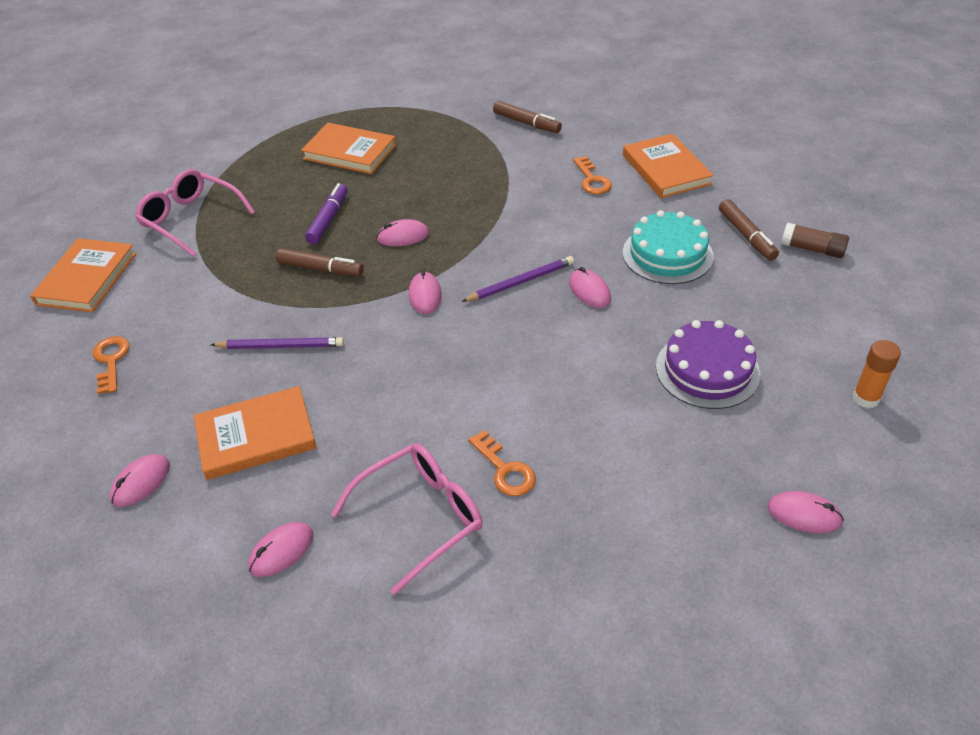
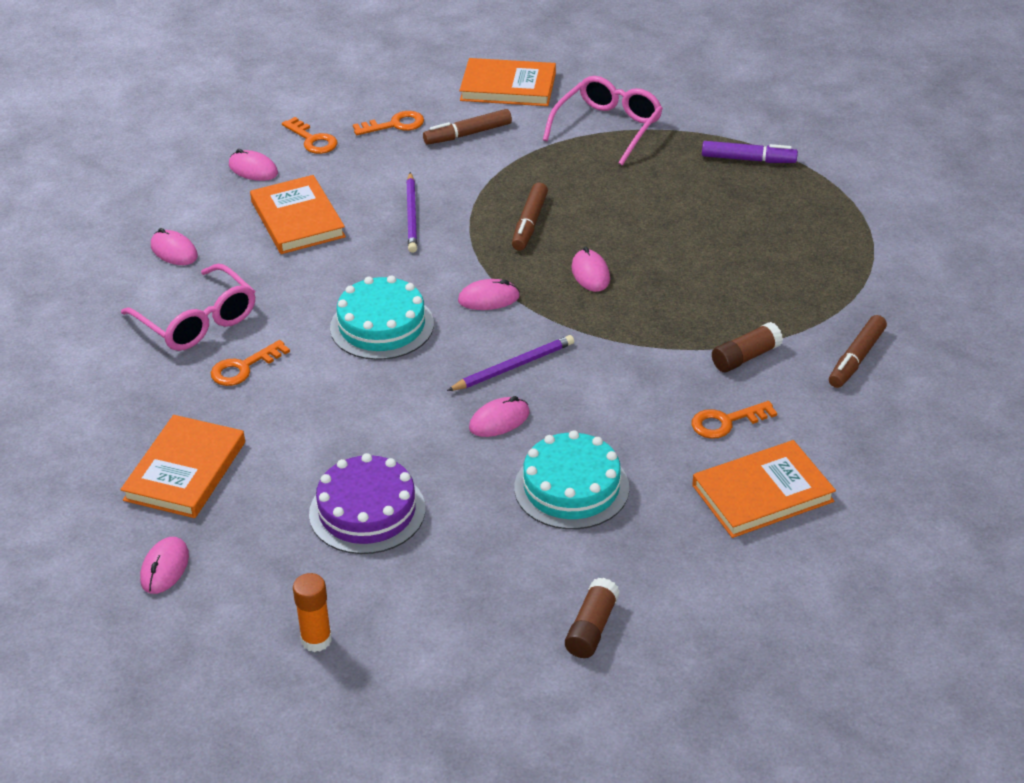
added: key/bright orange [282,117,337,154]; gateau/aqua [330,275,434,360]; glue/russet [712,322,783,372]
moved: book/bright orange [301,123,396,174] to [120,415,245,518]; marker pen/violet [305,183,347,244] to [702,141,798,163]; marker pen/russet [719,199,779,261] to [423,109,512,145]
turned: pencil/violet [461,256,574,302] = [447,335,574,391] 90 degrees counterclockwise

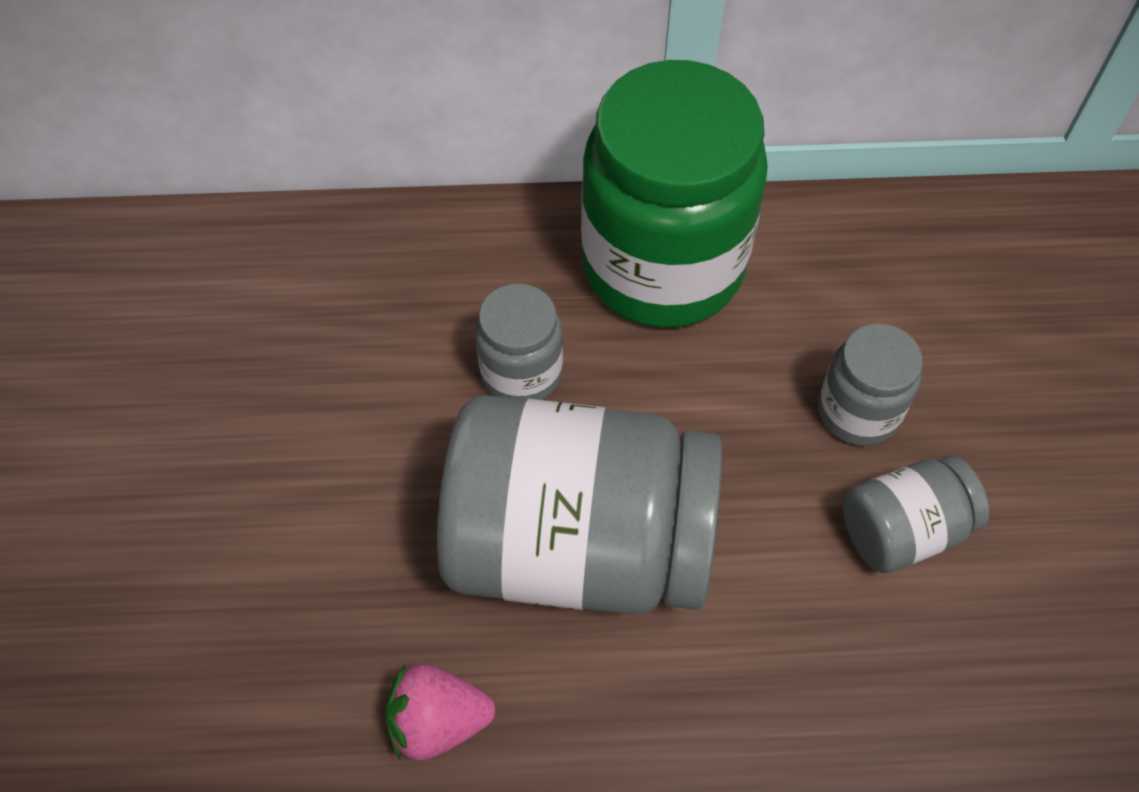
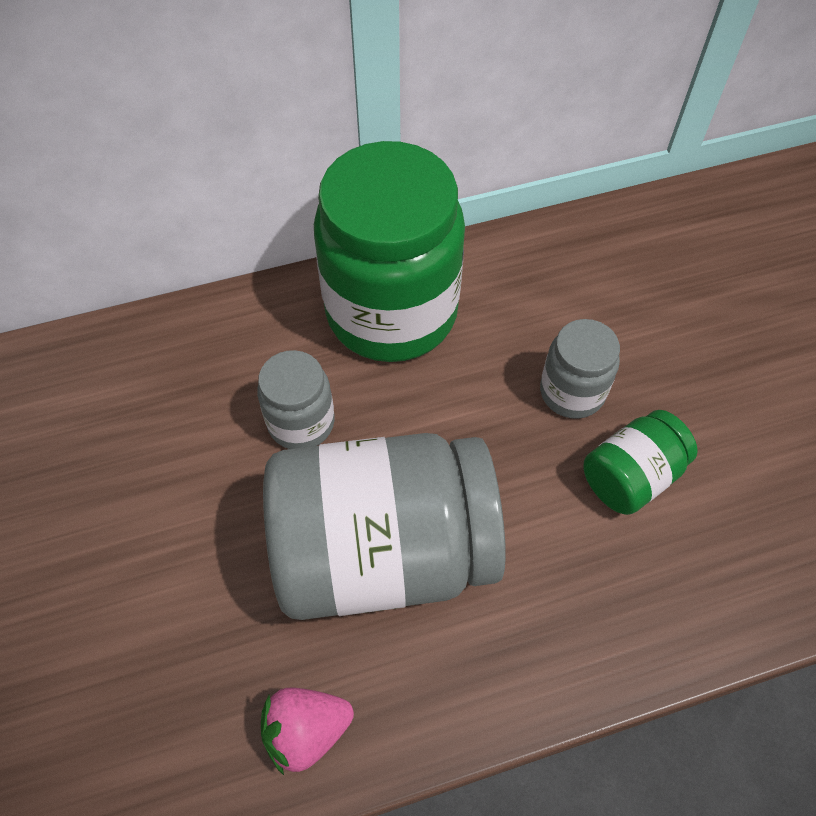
recoloured: preserve jar/grey [843,456,989,573] to preserve jar/green [583,410,698,515]

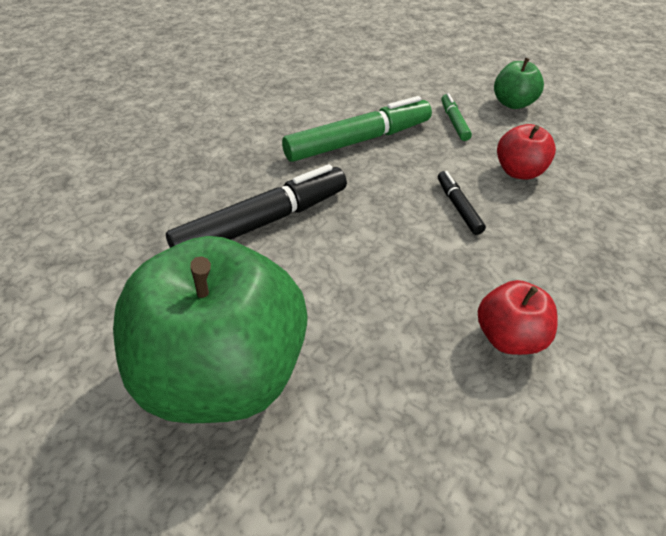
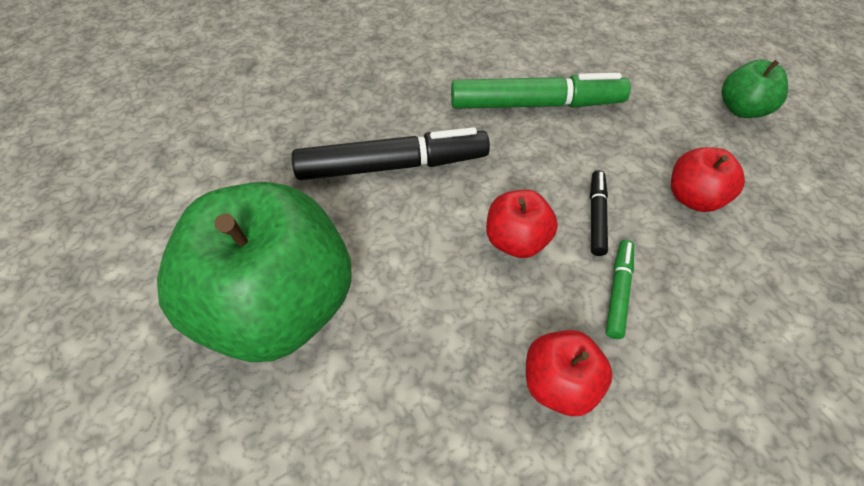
added: toy apple/crimson [486,190,558,258]
moved: marker pen/green [441,93,472,141] to [606,240,634,339]

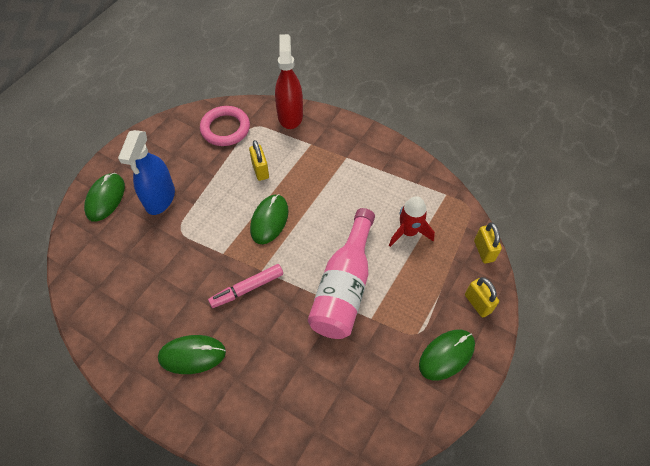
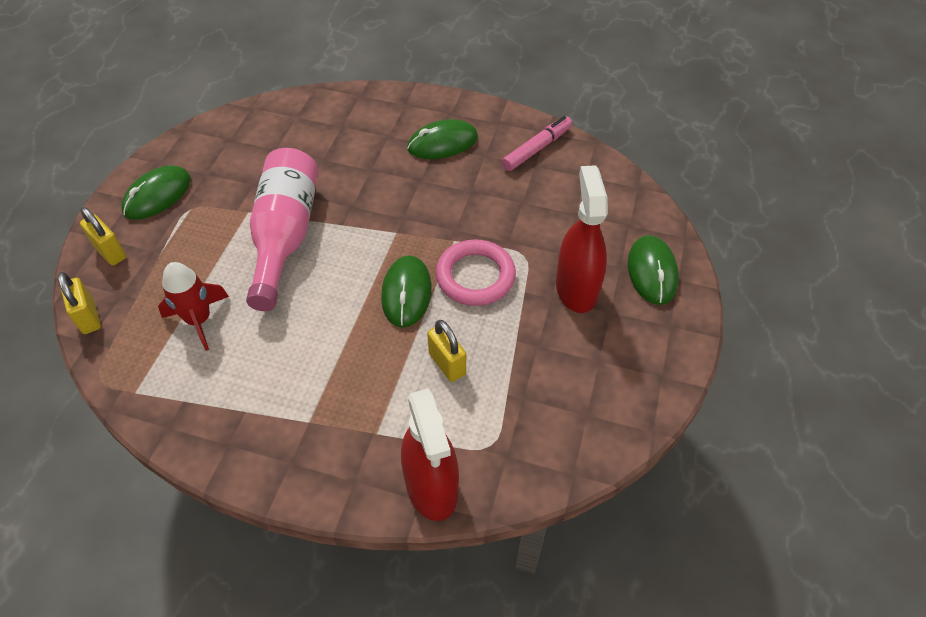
moved: torus/rose-pink [200,106,250,146] to [436,239,516,306]; marker pen/rose-pink [208,264,283,308] to [502,116,572,171]
recoloured: sprayer/cobalt [118,130,175,215] to sprayer/crimson [556,165,608,313]

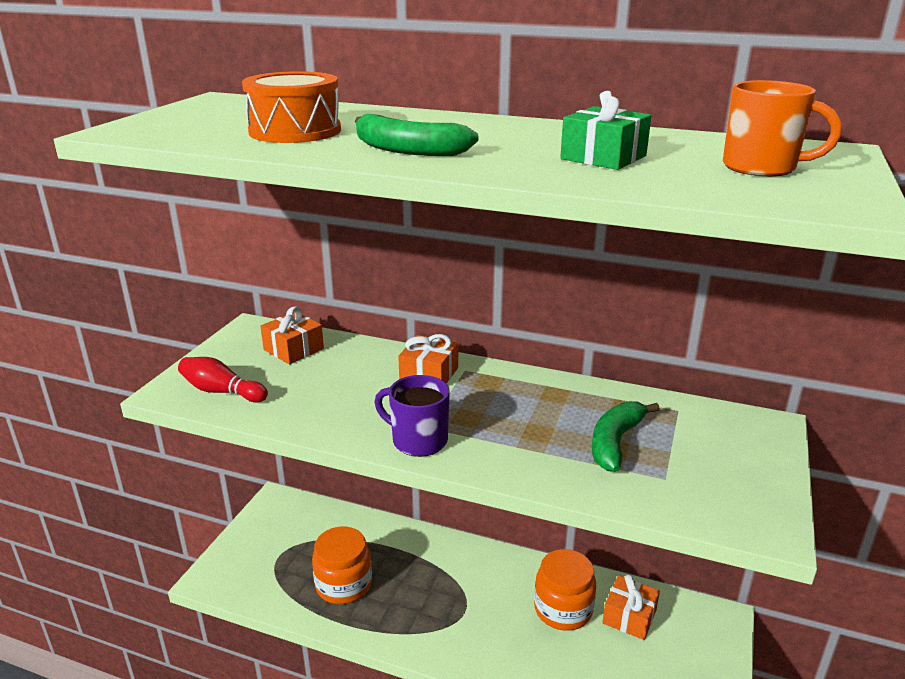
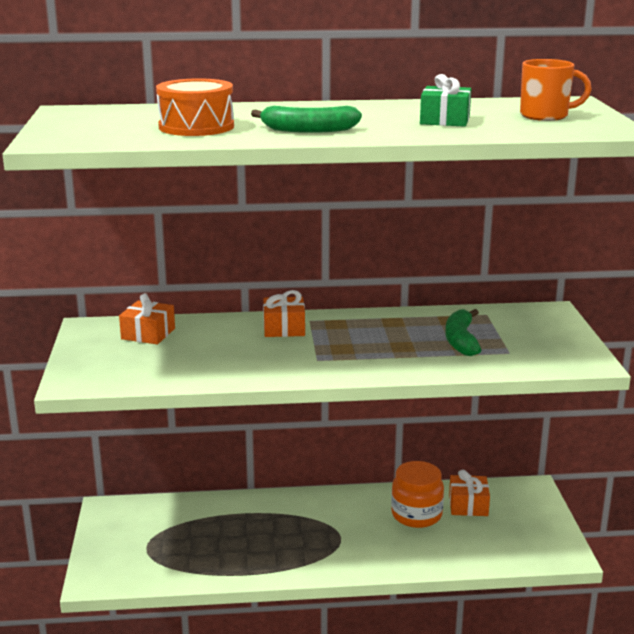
removed: tenpin/crimson [178,357,268,403]; preserve jar/bright orange [312,527,372,604]; mug/violet [375,375,450,457]

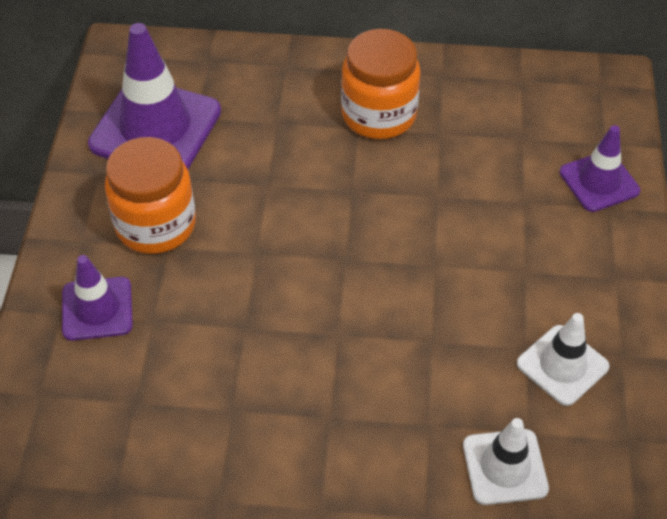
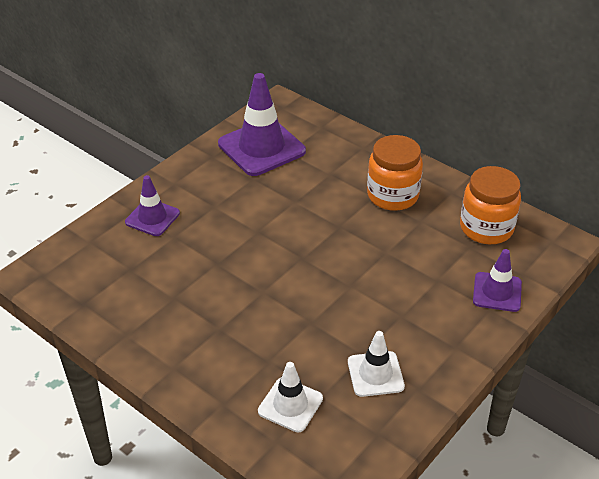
moved: preserve jar/bright orange [105,137,196,254] to [460,166,521,244]

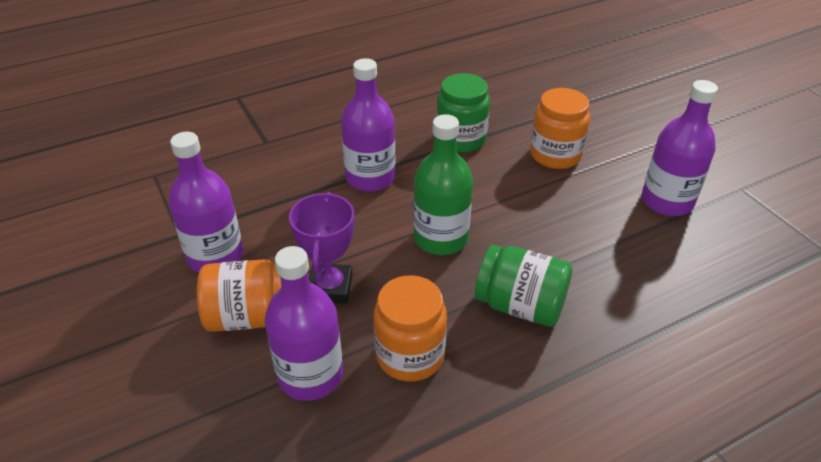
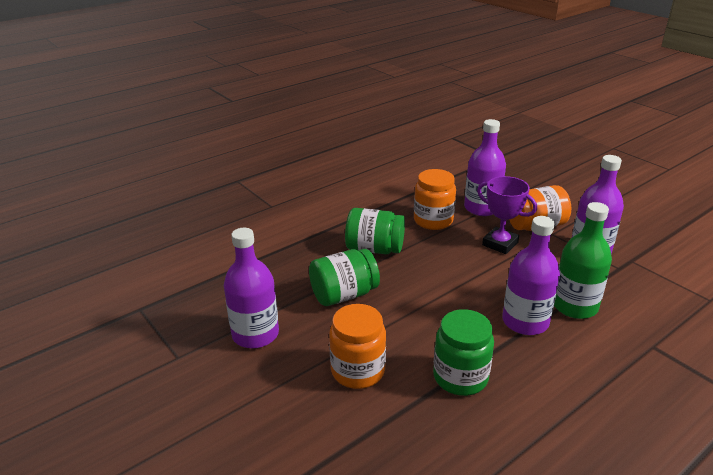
added: preserve jar/green [309,249,380,306]
moved: bottle/green [413,114,473,255] to [554,202,612,319]
turned: trophy/violet [289,192,354,304] = [477,176,537,254] 45 degrees counterclockwise

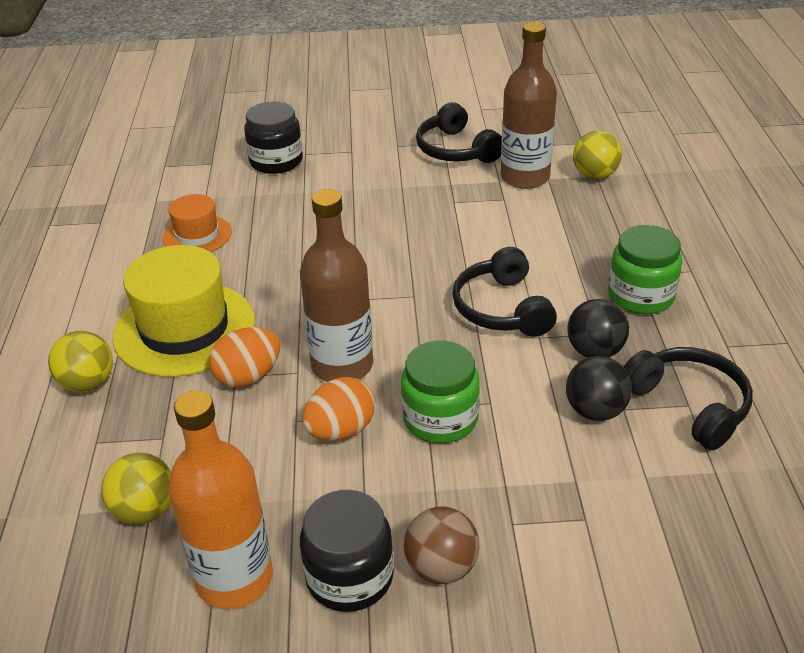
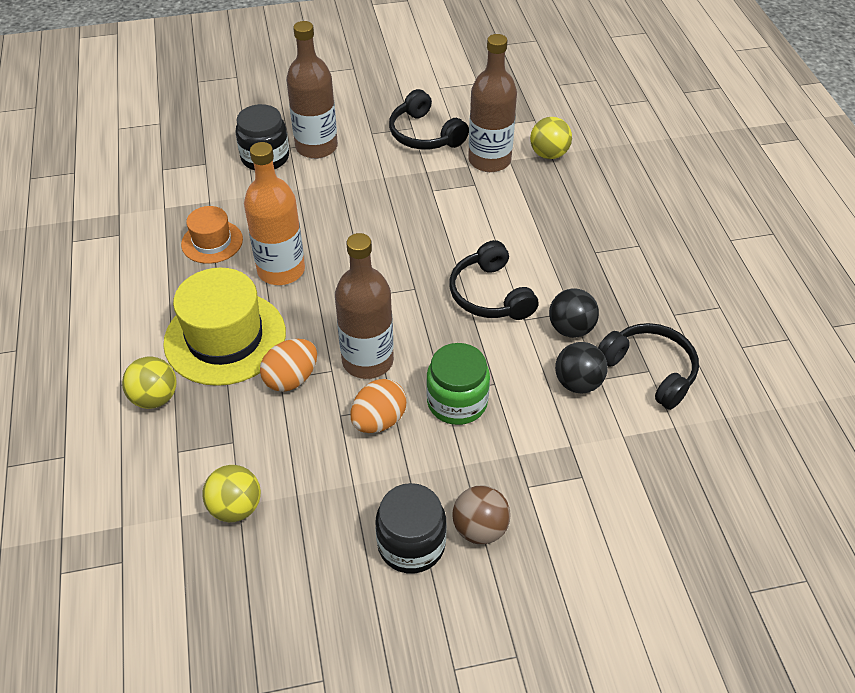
removed: preserve jar/green [608,225,682,314]
added: bottle/russet [286,21,338,159]
moved: bottle/bright orange [168,390,273,609] to [244,142,305,285]

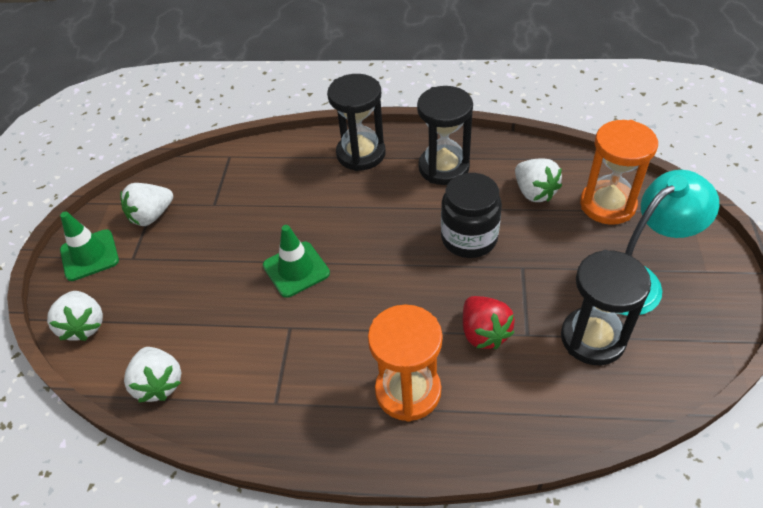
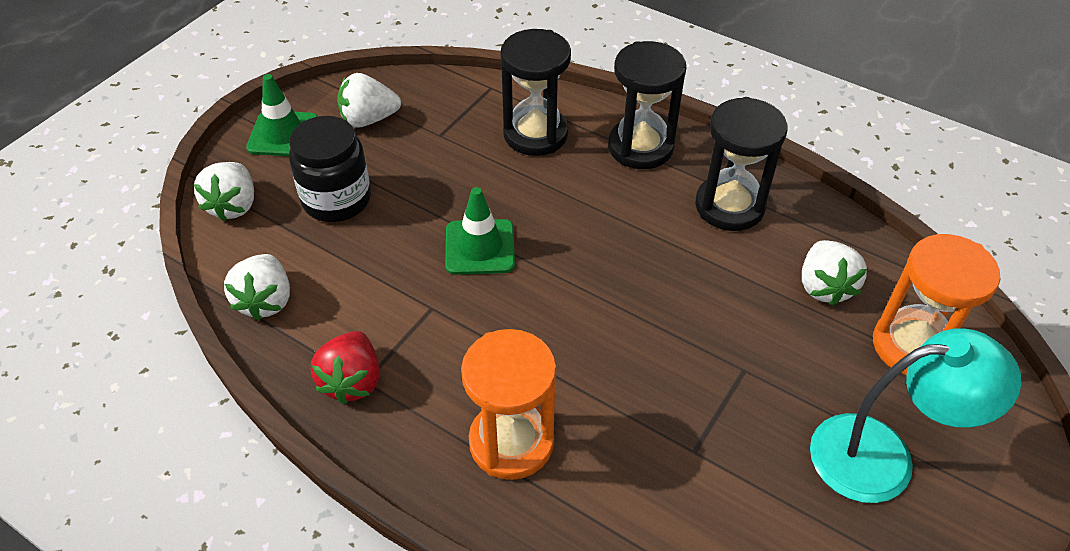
moved: preserve jar/ebony [441,173,502,258] to [289,116,371,222]; berry/crimson [463,296,515,349] to [311,331,380,404]; hourglass/ebony [561,250,651,365] to [501,29,571,156]

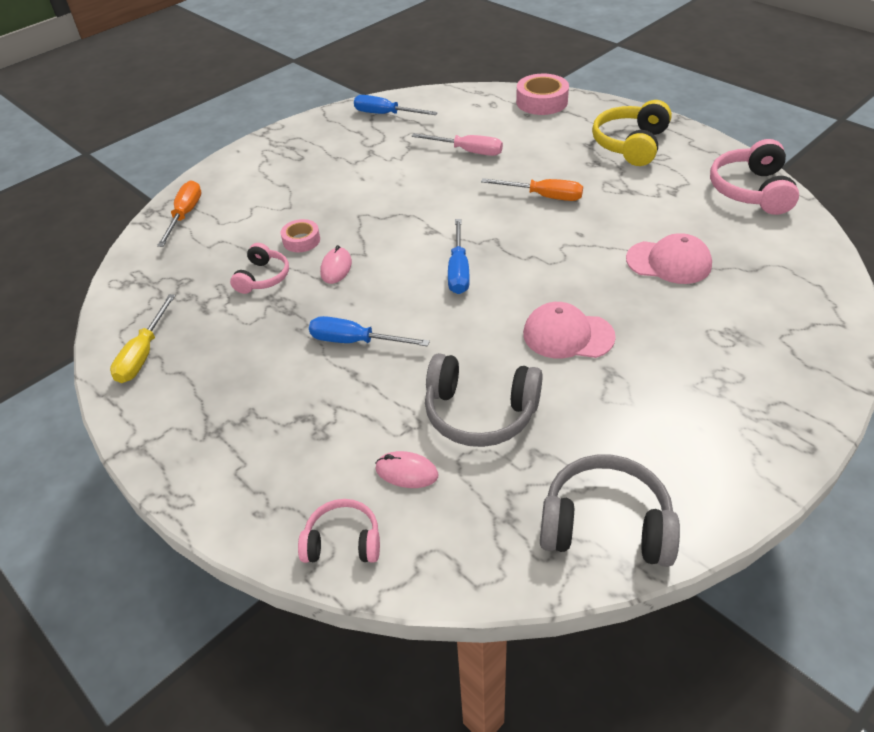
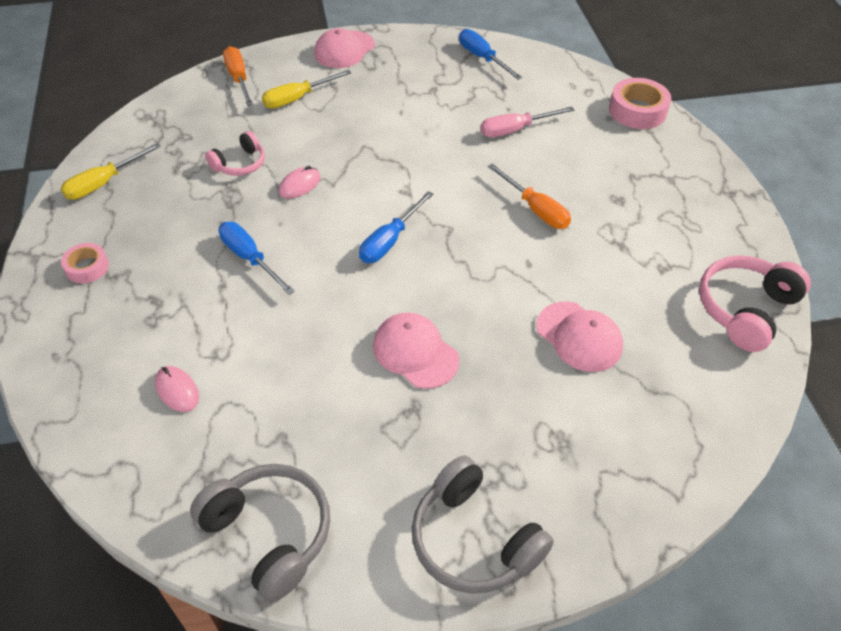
removed: headset/rose-pink [298,499,380,563]; headset/yellow [592,100,672,166]
added: hand screwdriver/yellow [262,70,351,109]; peaked cap/rose-pink [314,28,375,68]
moved: sticky tape/rose-pink [281,219,320,252] to [61,243,109,284]; headset/grey [425,353,543,447] to [412,455,554,594]
turned: hand screwdriver/bright orange [157,181,201,247] = [223,46,253,106] 60 degrees counterclockwise; hand screwdriver/rose-pink [412,133,503,156] = [481,107,575,137] 105 degrees clockwise

